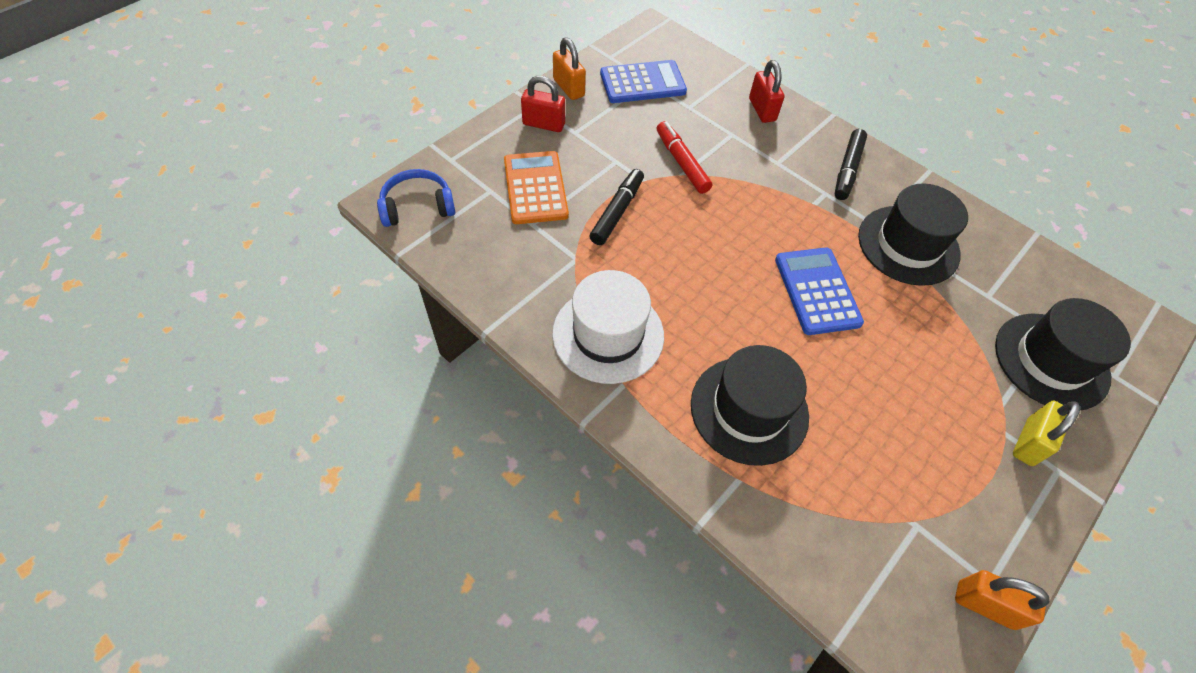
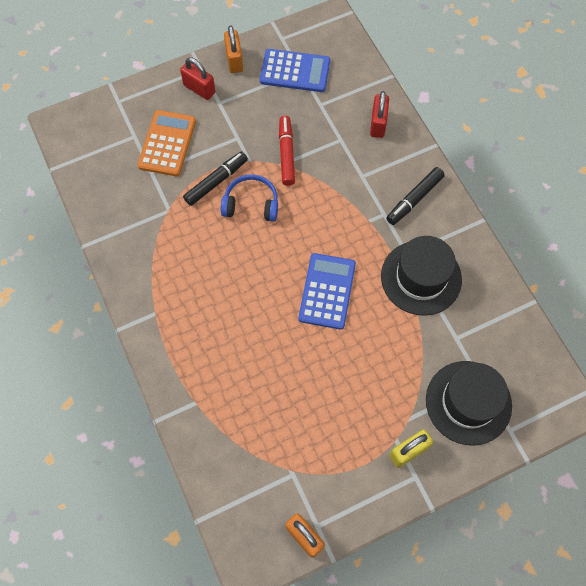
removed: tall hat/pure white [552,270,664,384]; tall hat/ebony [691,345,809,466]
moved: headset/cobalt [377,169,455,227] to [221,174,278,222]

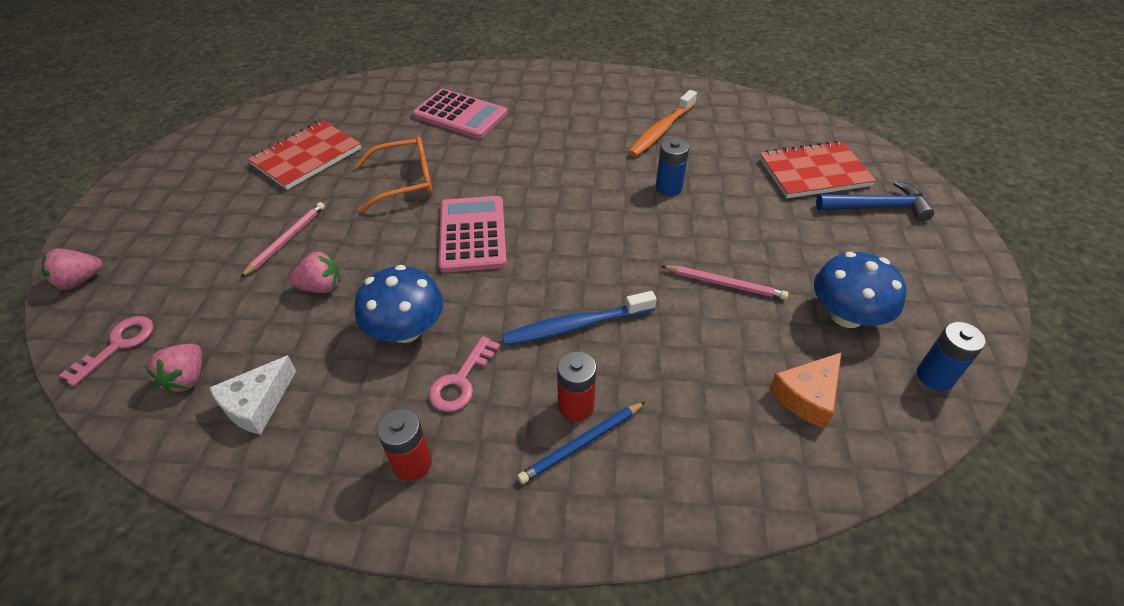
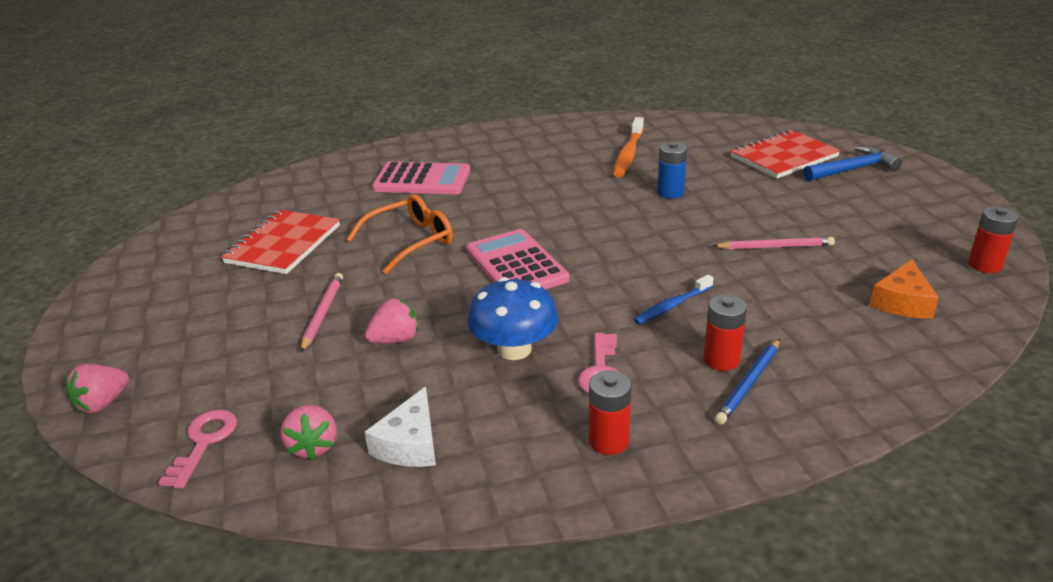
removed: mushroom/cobalt [814,252,906,328]
recoloured: power cell/cobalt [917,322,986,391] to power cell/crimson [968,206,1019,273]
resized: tooth brush/cobalt [502,291,657,346] = [634,275,714,325] x0.66

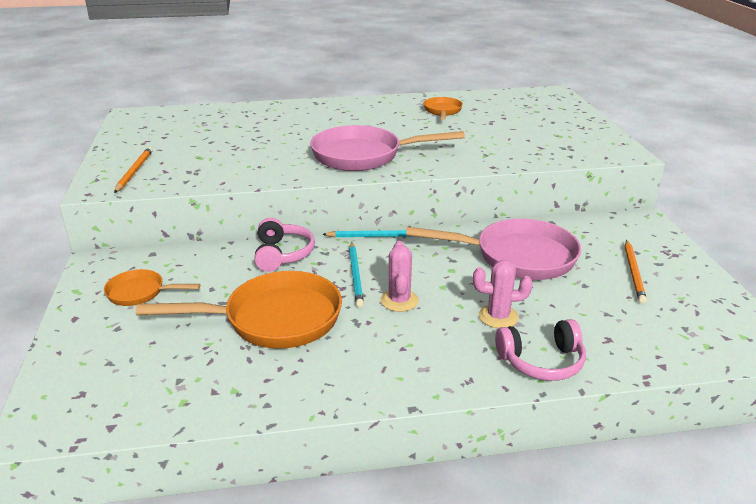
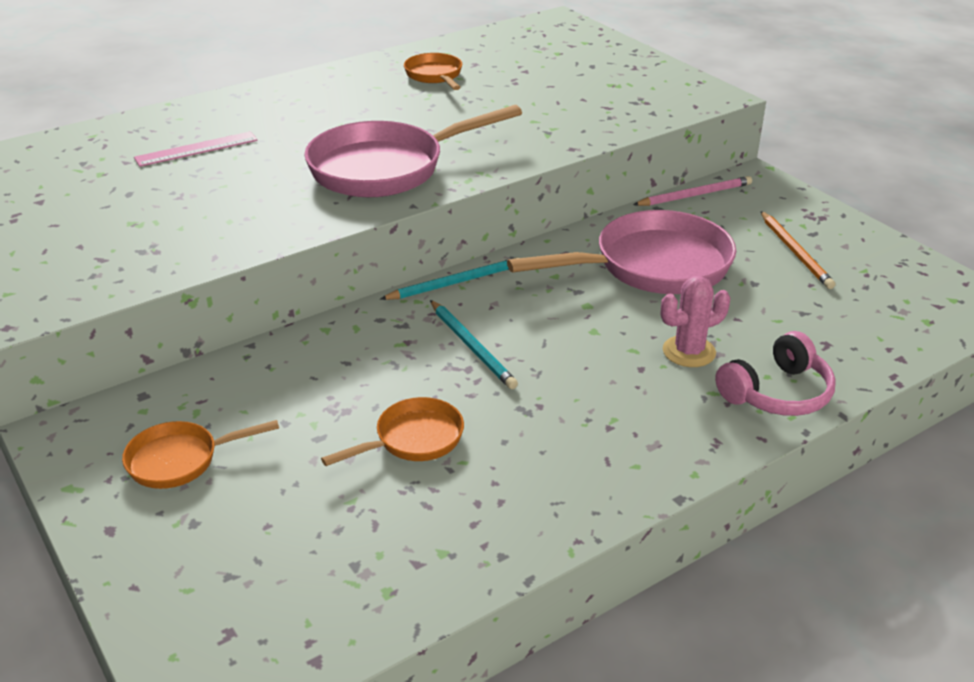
removed: pencil/bright orange [114,147,153,193]; headset/rose-pink [254,218,315,272]; prickly plant/rose-pink [380,241,419,312]
added: ruler/rose-pink [134,131,258,167]; pencil/rose-pink [633,176,752,206]
resized: skillet/bright orange [136,271,342,349] = [321,397,464,466] x0.52

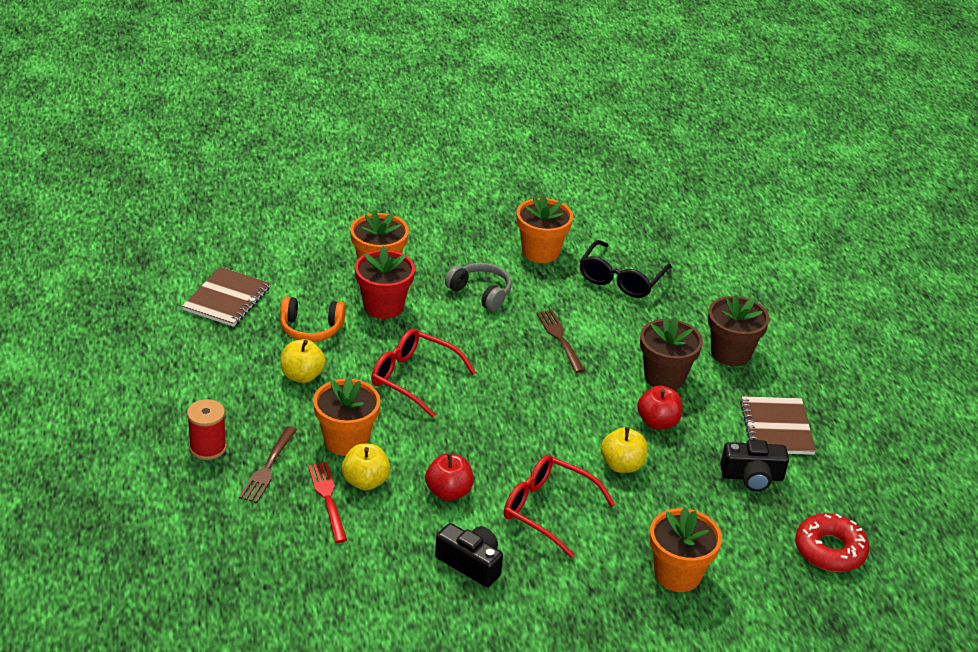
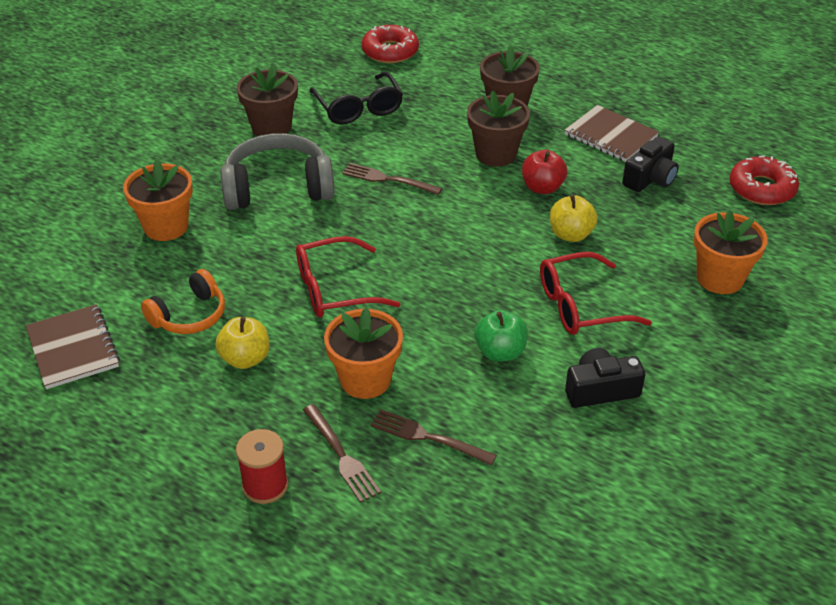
removed: toy apple/yellow [342,444,390,491]; plant pot/crimson [355,246,415,319]
added: glazed donut/crimson [361,25,419,63]
recoloured: fork/crimson [308,462,347,543] to fork/russet [370,409,497,465]; toy apple/crimson [425,453,473,501] to toy apple/green [475,310,528,361]; plant pot/bright orange [516,194,573,263] to plant pot/russet [237,64,298,136]
resized: headset/grey [445,263,512,311] = [220,133,335,210] x1.63

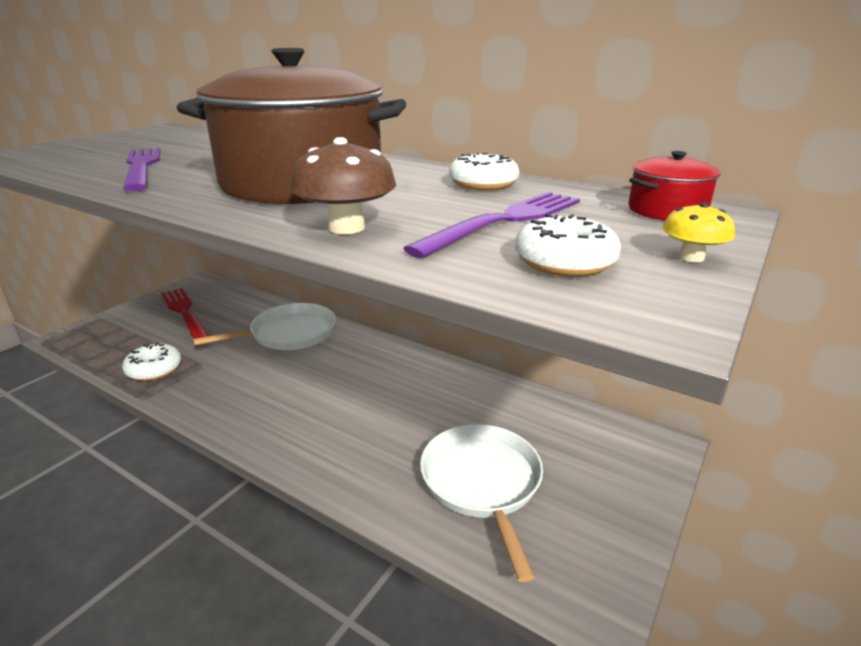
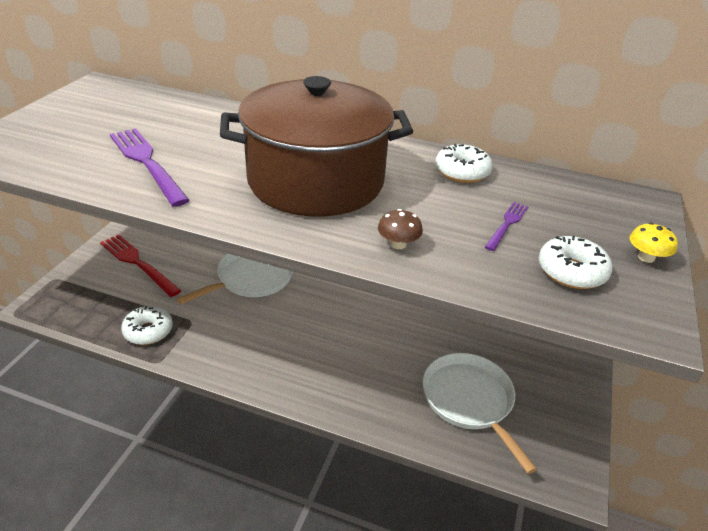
removed: stockpot/crimson [628,151,721,221]
resized: mushroom/russet [290,137,396,234] = [378,209,423,249] x0.56; fork/violet [403,192,580,258] = [485,202,528,251] x0.52

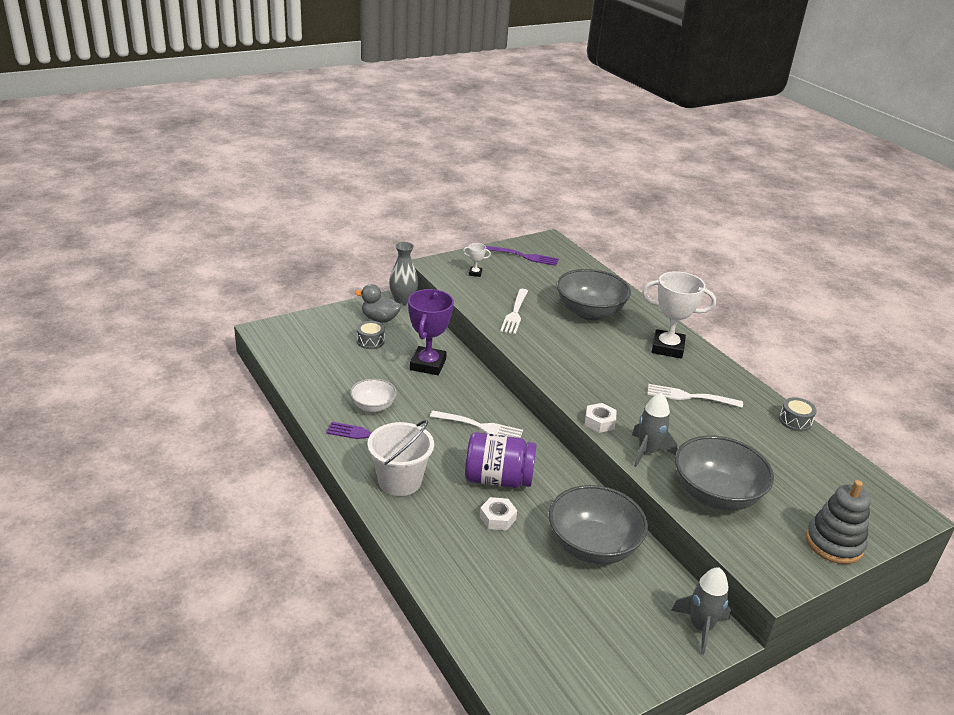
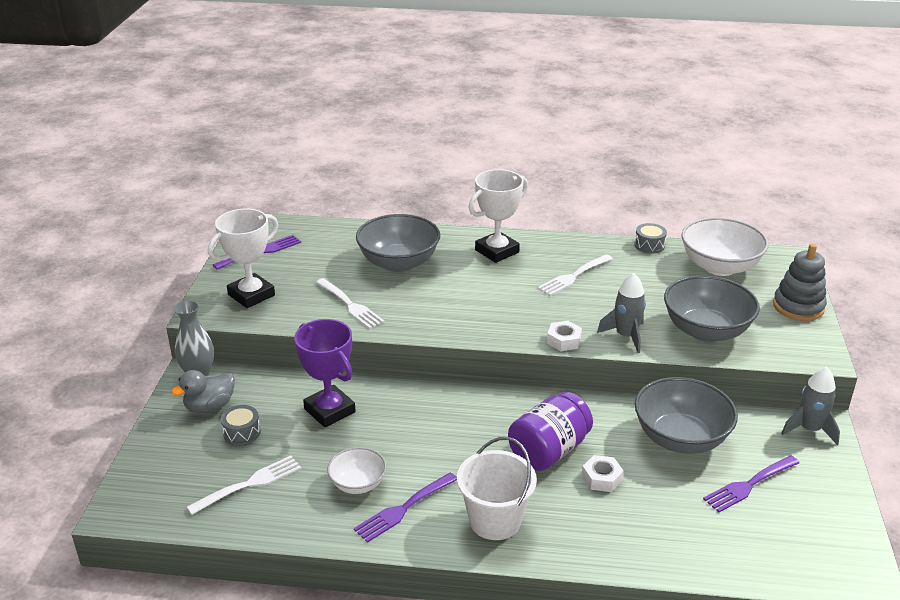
added: deep dish/pure white [682,217,769,276]; fork/violet [703,455,799,512]
moved: fork/pure white [430,411,523,438] to [187,456,301,515]
resized: trophy/pure white [463,243,491,277] = [208,209,278,308] x2.29

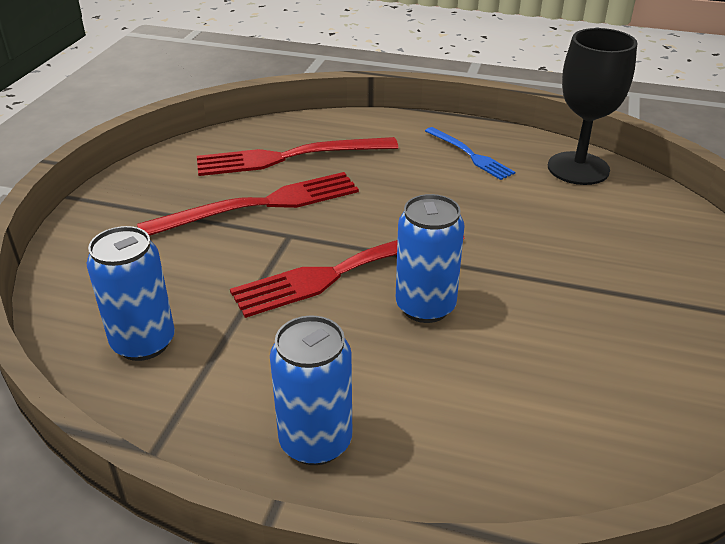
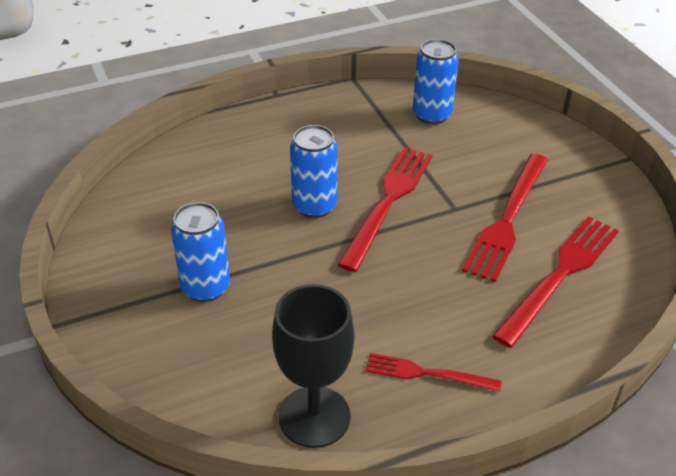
moved: soda can/cobalt [270,316,352,465] to [171,202,230,302]
recoloured: fork/cobalt [425,127,515,180] to fork/crimson [365,353,502,392]

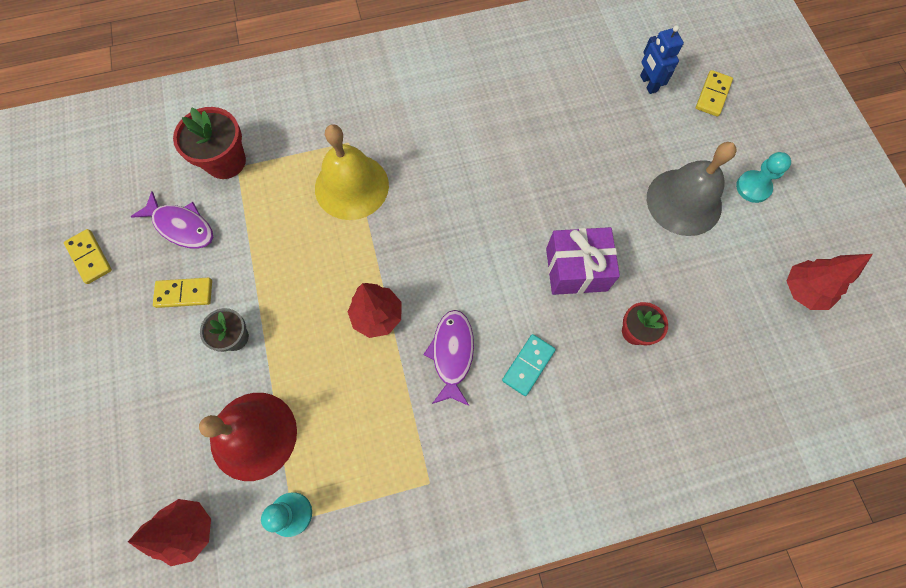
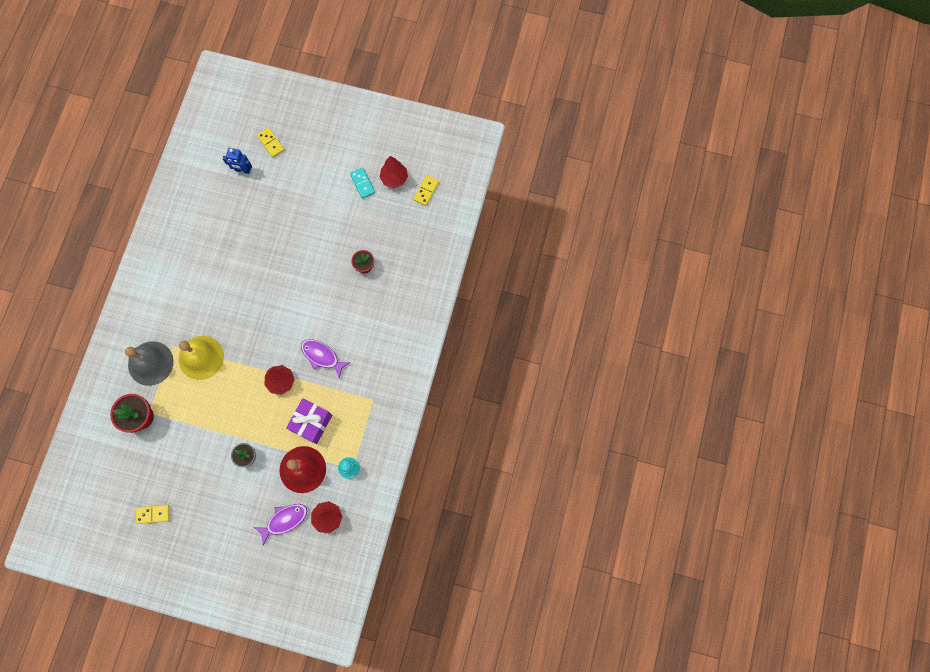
removed: game pawn/aqua [736,152,791,203]
moved: fish/violet [130,191,213,249] to [254,504,307,545]; domino tile/yellow [153,278,212,308] to [413,175,439,206]; domino tile/aqua [502,334,556,396] to [350,168,375,199]; gift/violet [546,227,620,295] to [286,398,332,444]; hand bell/grey [647,142,737,236] to [125,341,174,386]

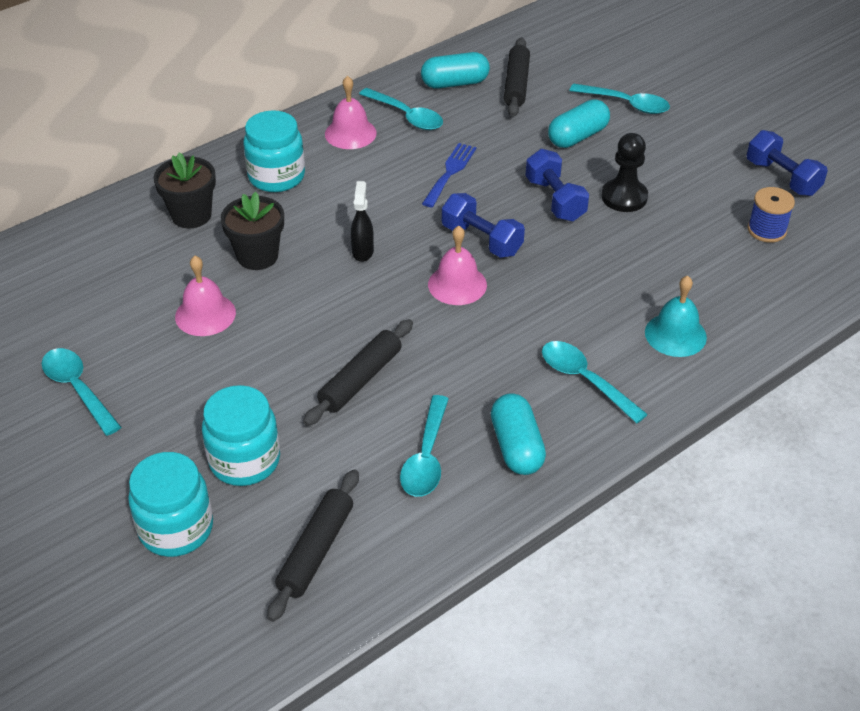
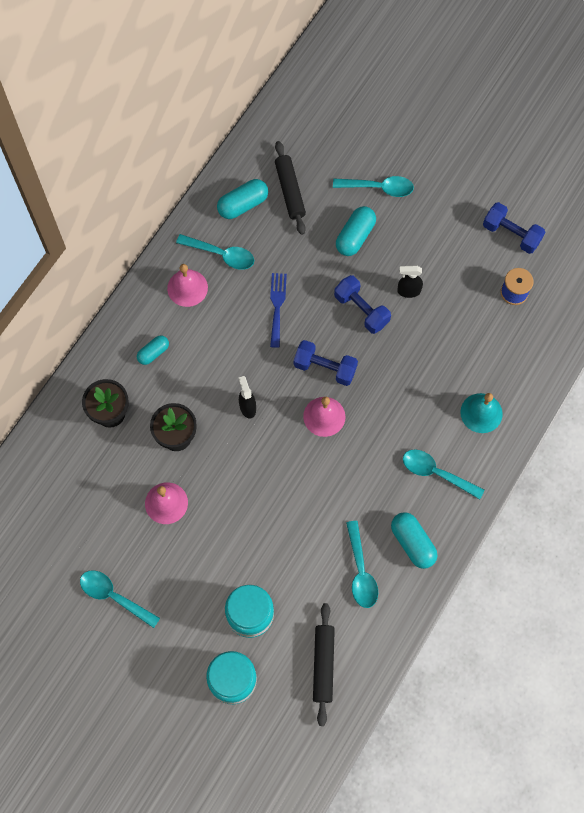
removed: rolling pin/ebony [303,319,413,426]
replaced: preserve jar/aqua [243,110,305,192] to pill shape/aqua [137,335,169,365]; game pawn/ebony [601,133,648,212] to sprayer/ebony [397,266,423,298]

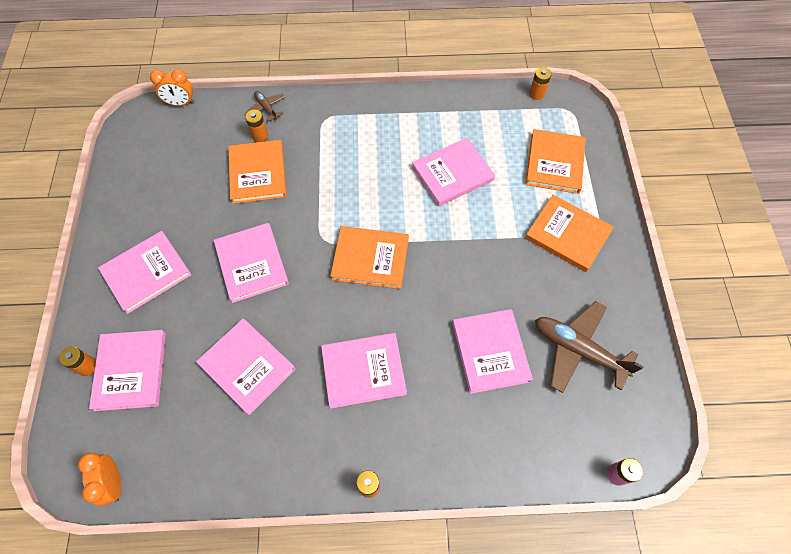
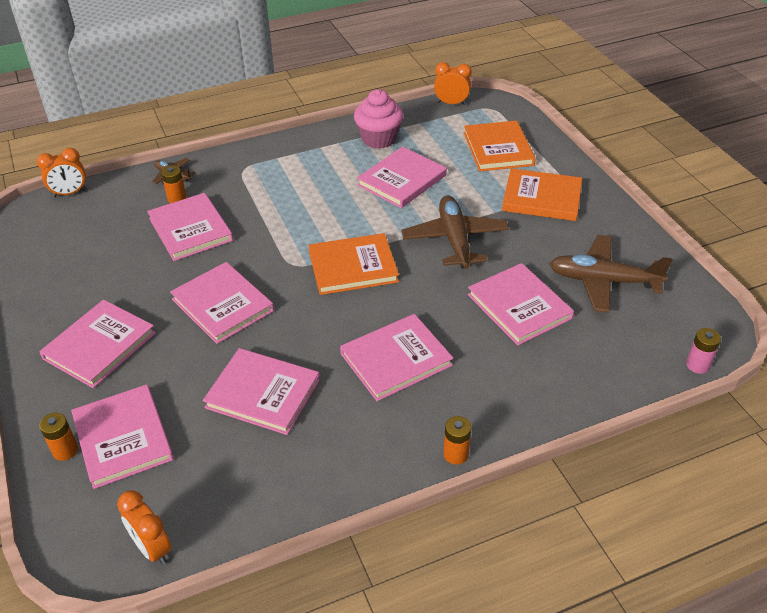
added: fairy cake/rose-pink [354,89,403,149]; toy plane/russet [401,195,509,269]
replaced: power cell/bright orange [529,67,552,100] to alarm clock/bright orange [434,62,471,105]
recoloured: book/bright orange [228,140,287,204] to book/rose-pink [147,193,233,261]

